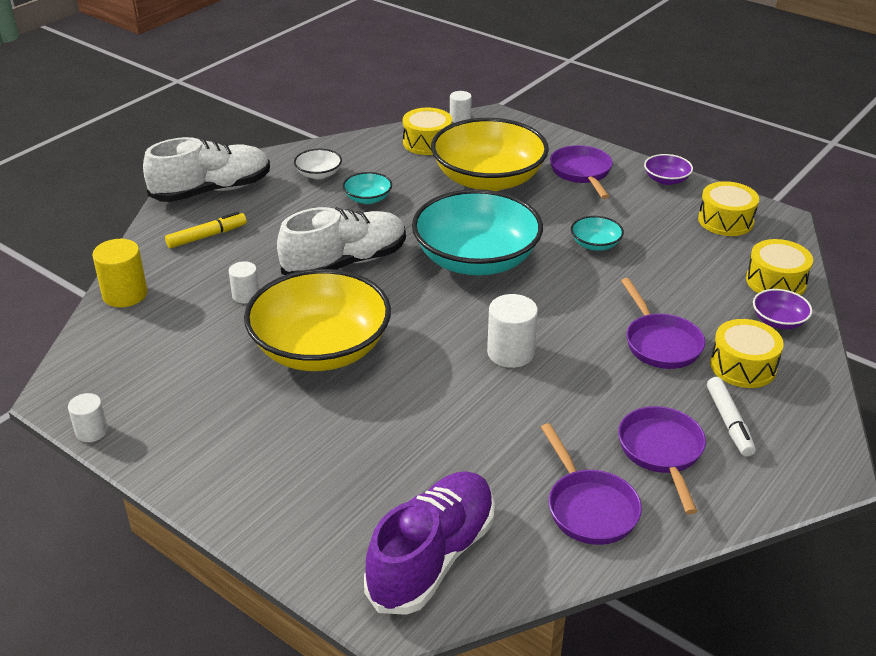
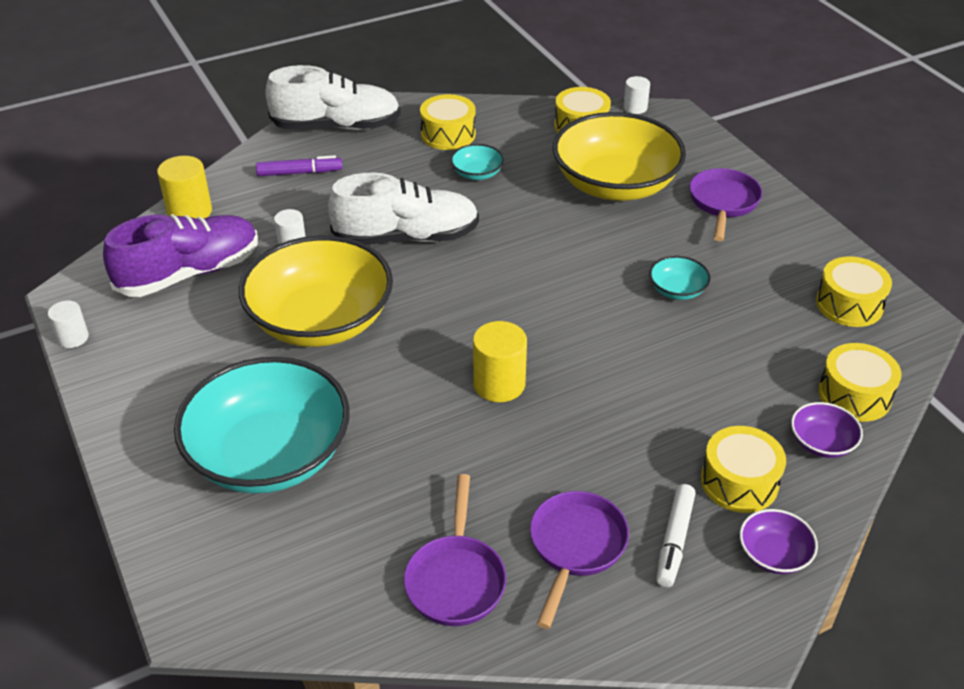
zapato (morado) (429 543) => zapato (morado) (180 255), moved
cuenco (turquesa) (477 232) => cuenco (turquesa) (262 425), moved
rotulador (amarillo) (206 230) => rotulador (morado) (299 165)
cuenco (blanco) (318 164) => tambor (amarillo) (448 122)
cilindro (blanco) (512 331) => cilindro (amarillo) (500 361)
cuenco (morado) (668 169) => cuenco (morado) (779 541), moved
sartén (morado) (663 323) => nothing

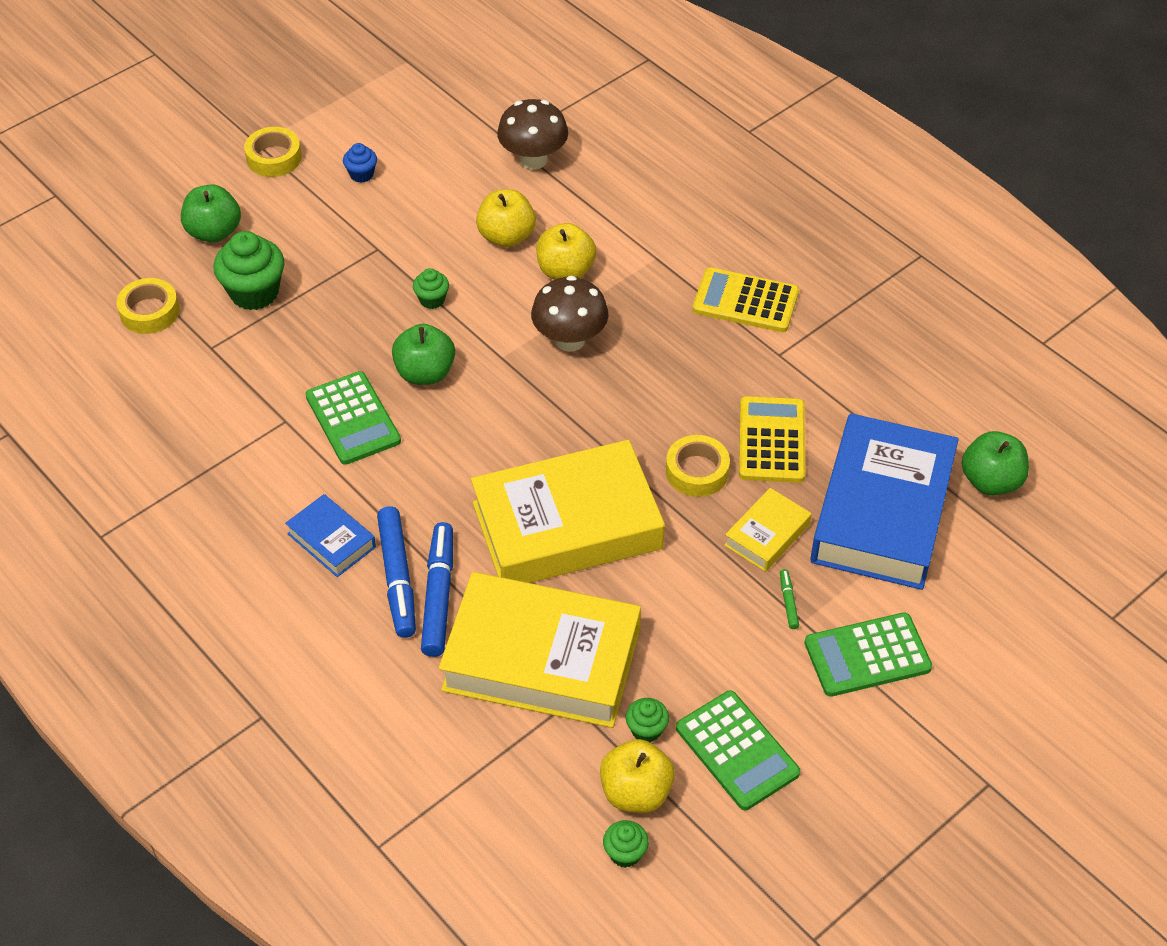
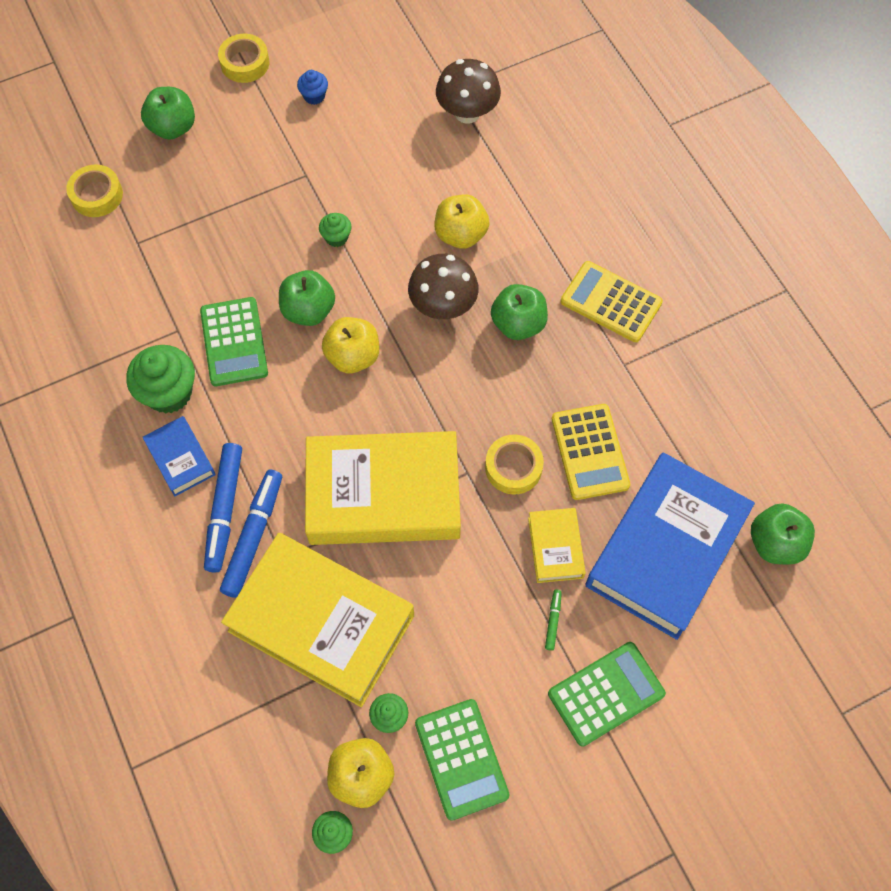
magdalena (verde) (248 270) => magdalena (verde) (160 379), moved
manzana (amarillo) (506 218) => manzana (amarillo) (350 345), moved
nothing => manzana (verde) (519 312)
libro (amarillo) (768 530) => libro (amarillo) (557 545), 60 degrees counterclockwise
calculadora (verde) (868 654) => calculadora (verde) (607 694), 150 degrees clockwise
calculadora (amarillo) (772 439) => calculadora (amarillo) (591 452), 150 degrees clockwise

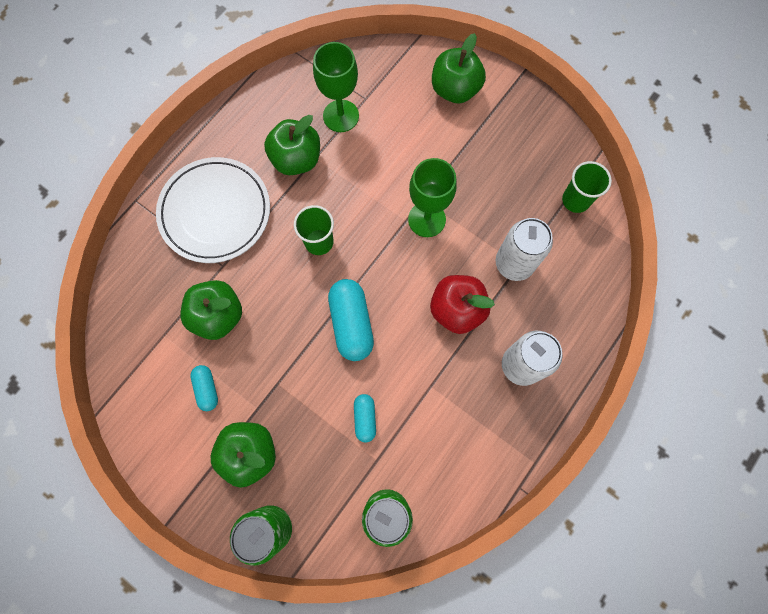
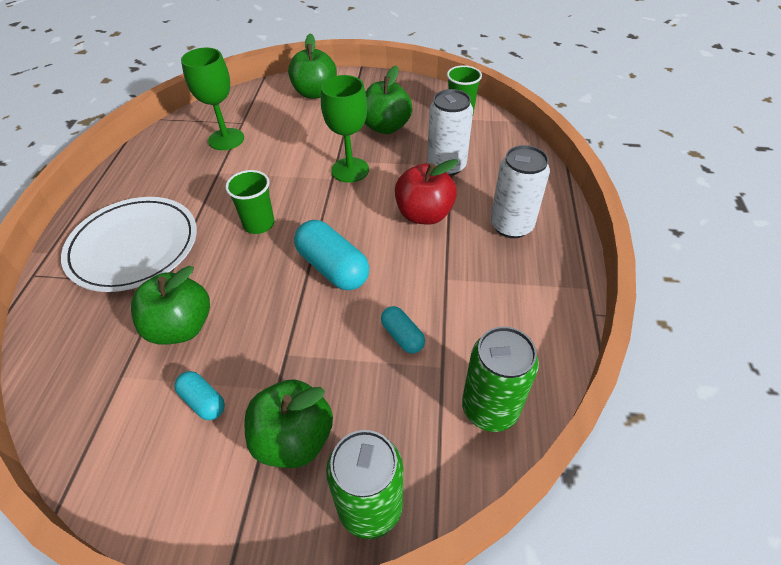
manzana (verde) (292 145) => manzana (verde) (388 99), moved

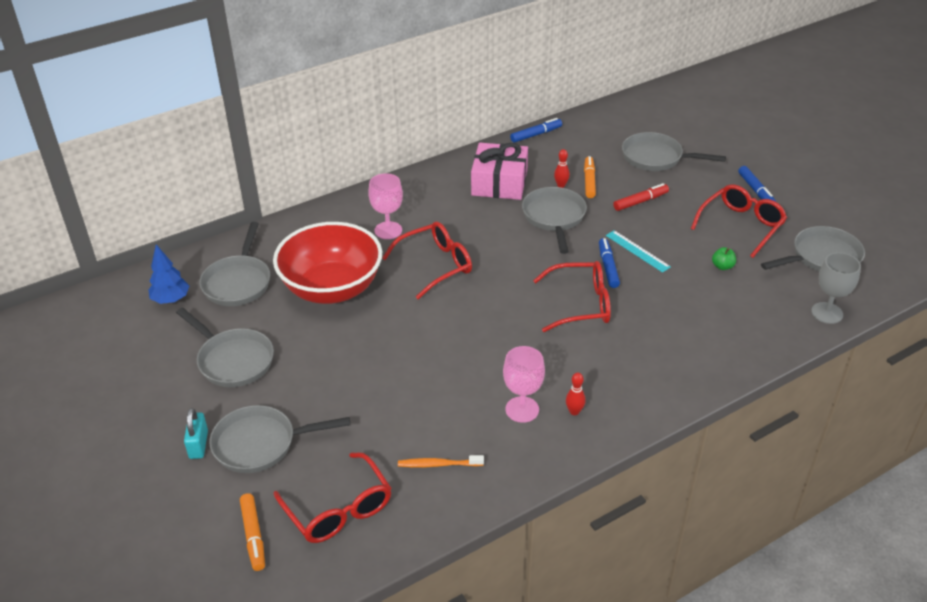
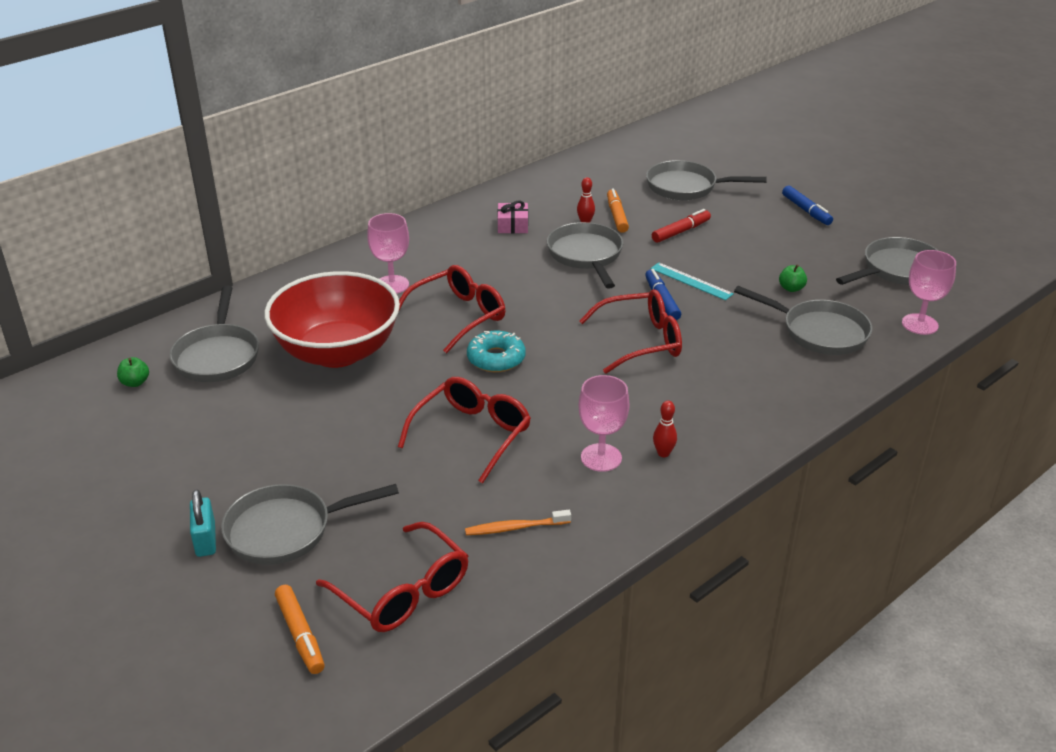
árbol (azul) (168 274) => manzana (verde) (133 372)
gafas (rojo) (739 221) => gafas (rojo) (464 430), moved
nothing => rosquilla (turquesa) (496 351)
regalo (rosa) (499 171) => regalo (rosa) (512 216), x0.50
sartén (gris) (225 347) => sartén (gris) (803 320), moved
copa (gris) (836 288) => copa (rosa) (929 292)
rotulador (azul) (536 130) => nothing

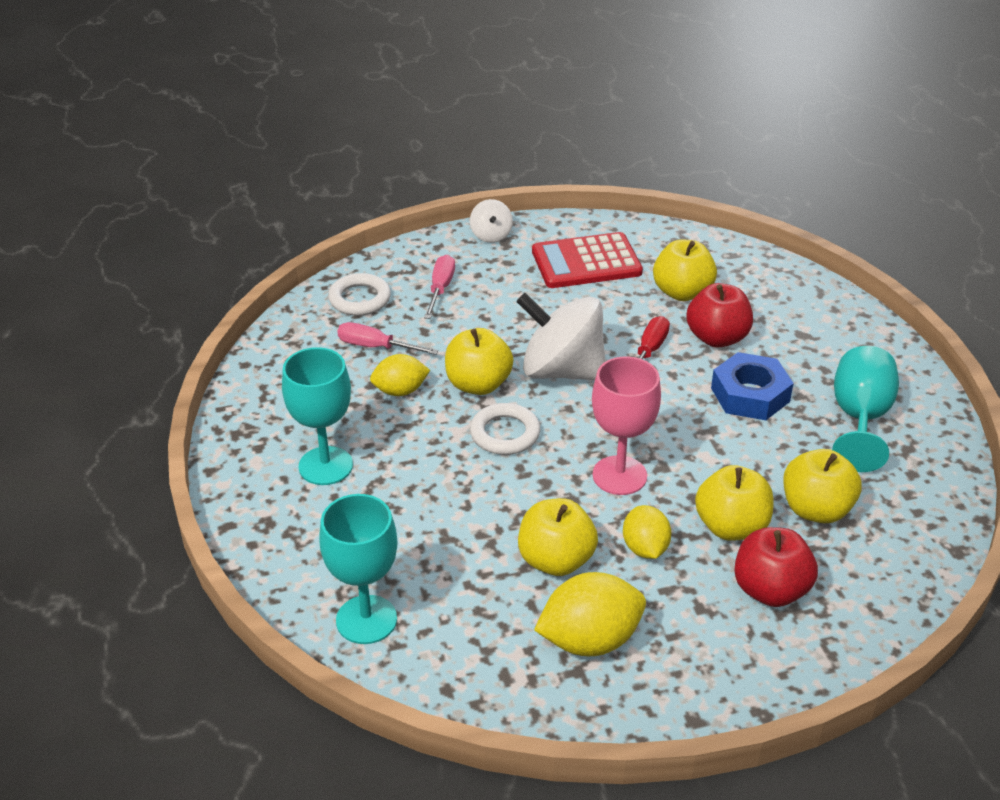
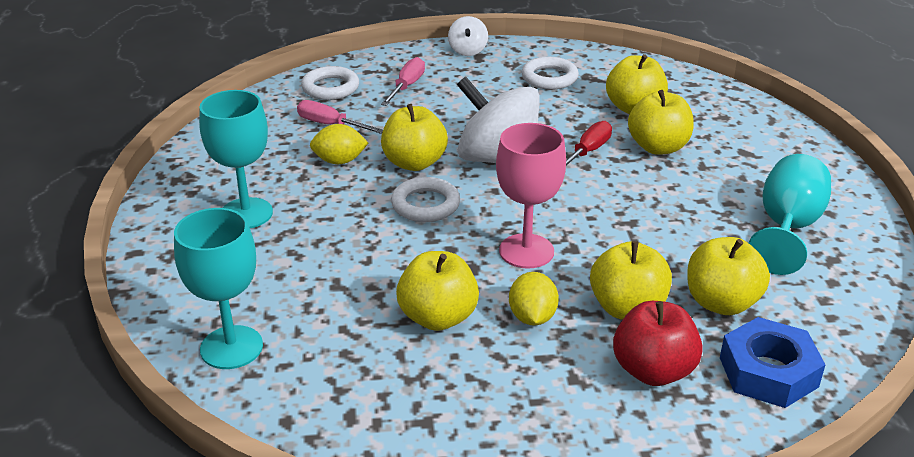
calculadora (rojo) (587 260) => anillo (blanco) (550 73)
manzana (rojo) (719 315) => manzana (amarillo) (661 122)
tuerca (azul) (752 386) => tuerca (azul) (772 362), moved
limón (amarillo) (590 614) => nothing

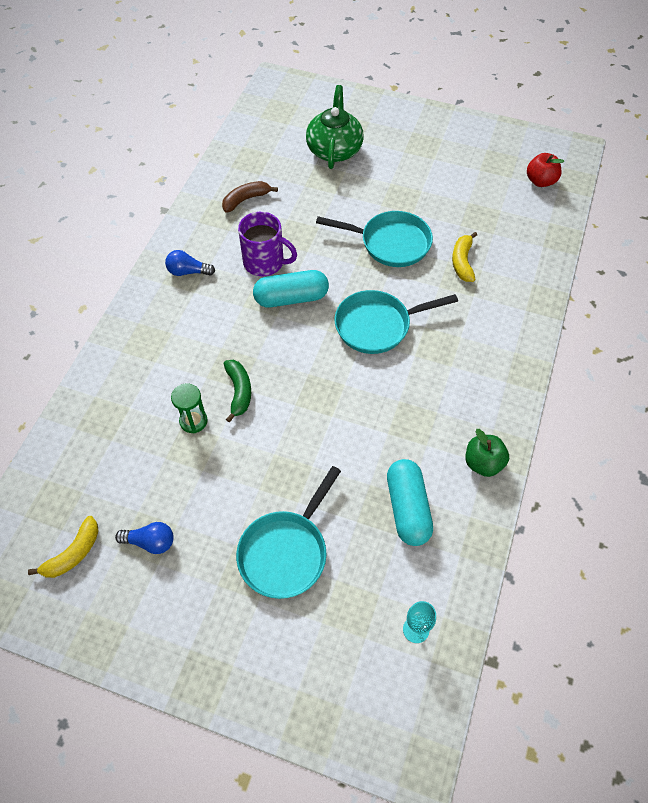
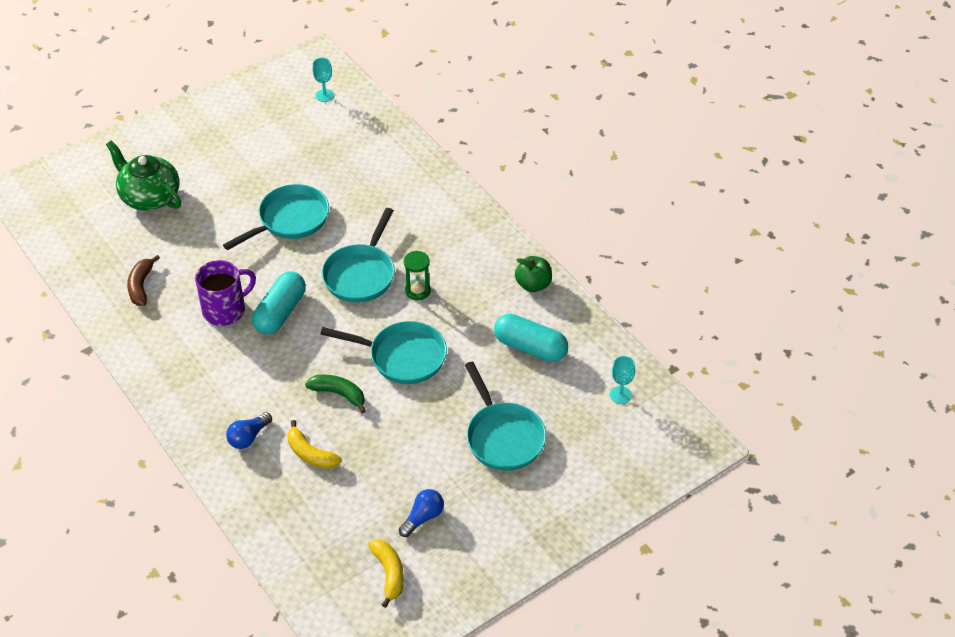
bombilla (azul) (190 263) => bombilla (azul) (249 430), moved
plátano (amarillo) (464 257) => plátano (amarillo) (314 444), moved
manzana (rojo) (545 170) => copa (turquesa) (323 80)
nothing => sartén (turquesa) (384 352)
reloj de arena (verde) (189 408) => reloj de arena (verde) (417 275), moved

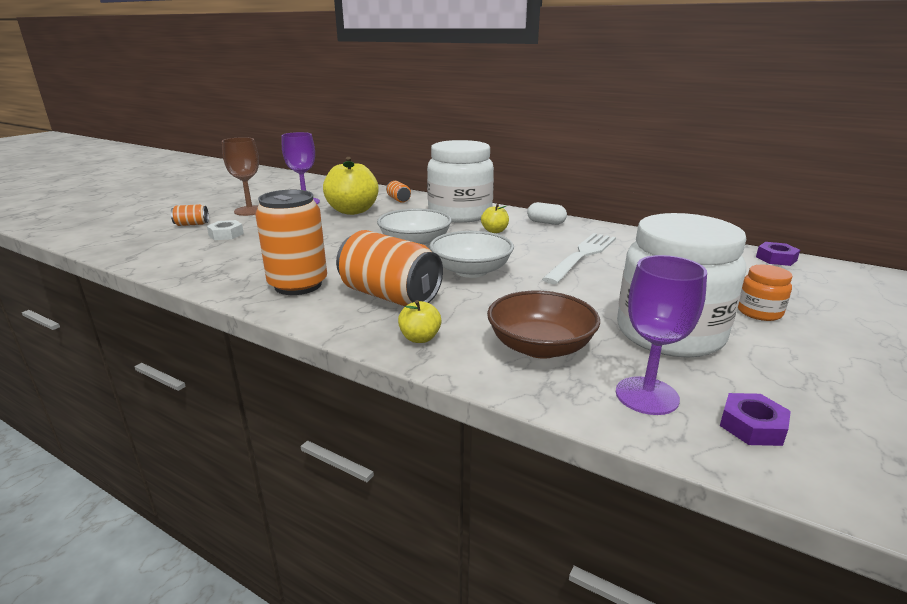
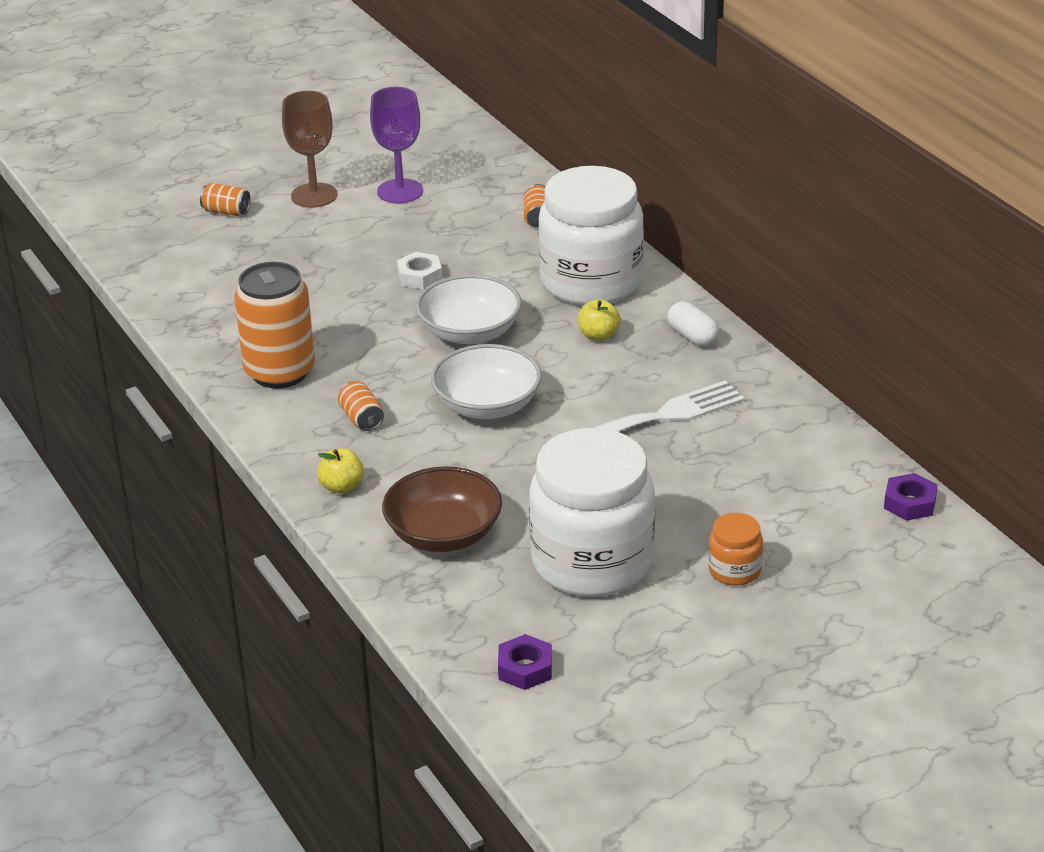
lata (naranja) (389 268) => lata (naranja) (361 406), x0.45
tuerca (blanco) (225 230) => tuerca (blanco) (419 271), moved
manzana (amarillo) (351 186) => nothing
copa (morado) (661 335) => nothing

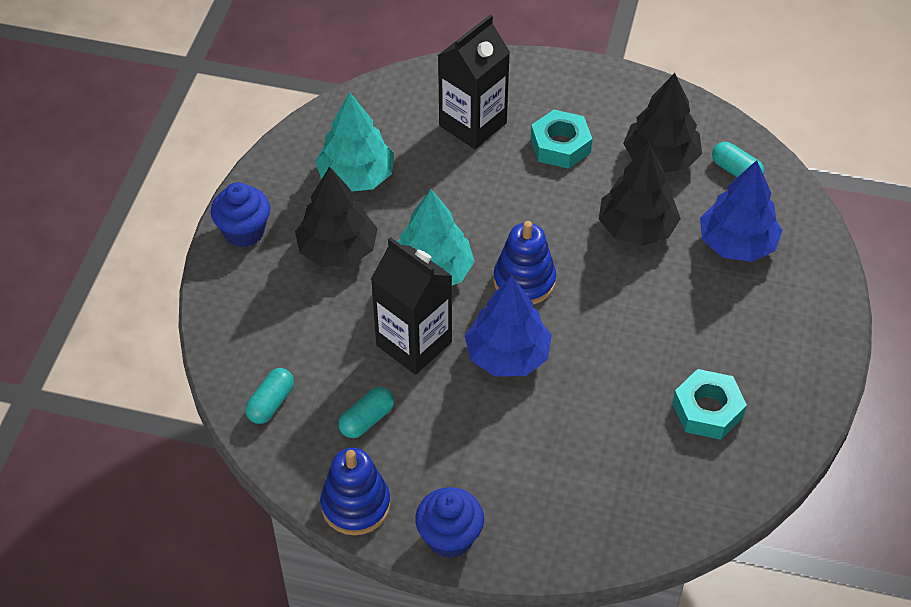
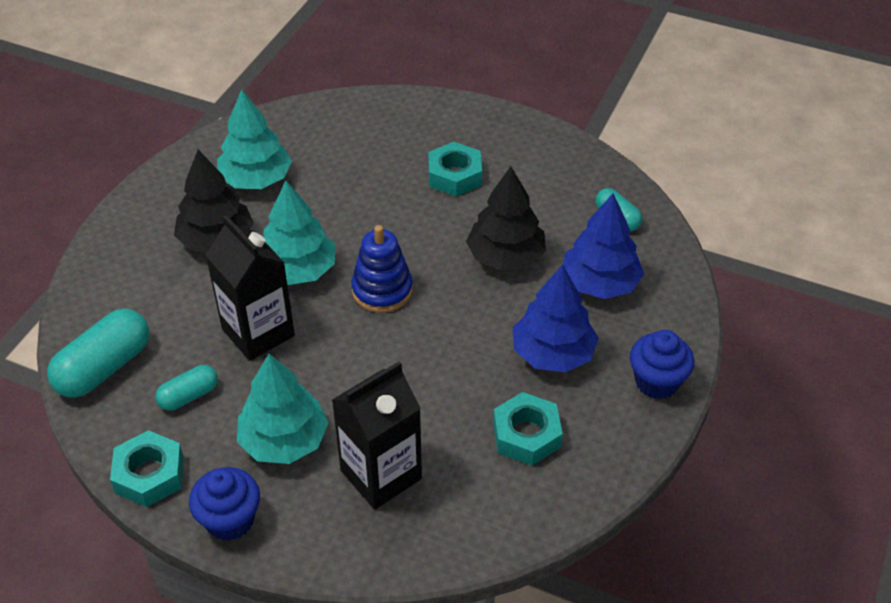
cápsula (turquesa) (269 396) => cápsula (turquesa) (98 353), x1.77
juguete apilable (azul) (355 491) => tuerca (turquesa) (147 468)
nothing => árbol (turquesa) (282 409)
cartón de leche (negro) (474 81) => cartón de leche (negro) (377 435), moved
árbol (azul) (508 326) => árbol (azul) (556 318), moved
magdalena (azul) (240 214) => magdalena (azul) (662 364), moved
árbol (negro) (662 122) => nothing

